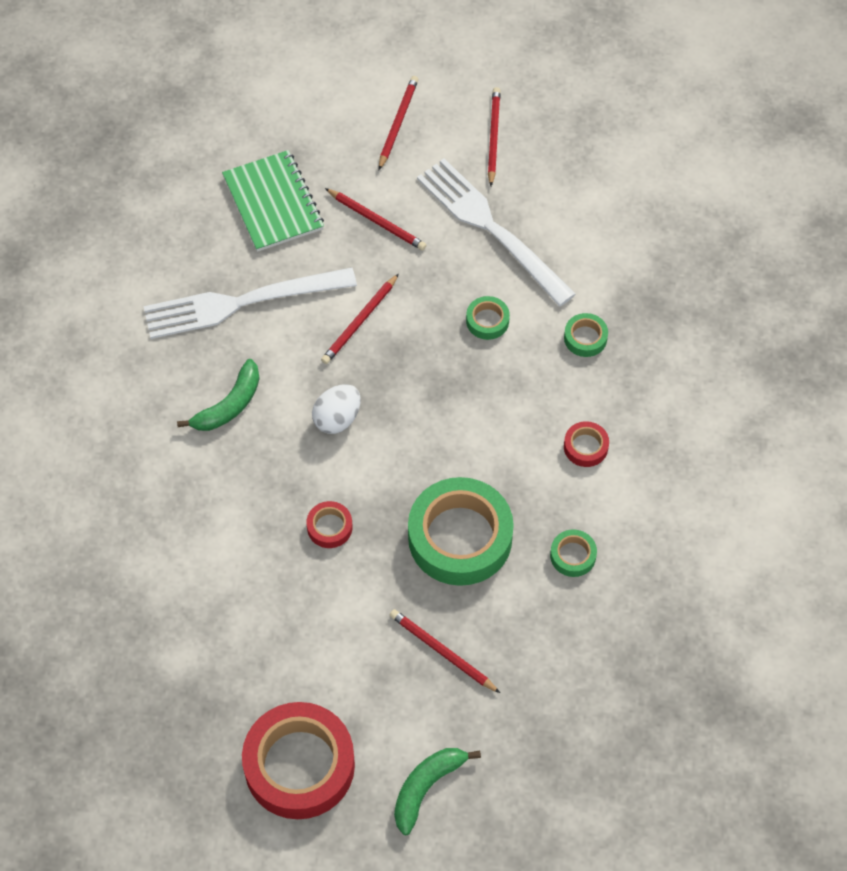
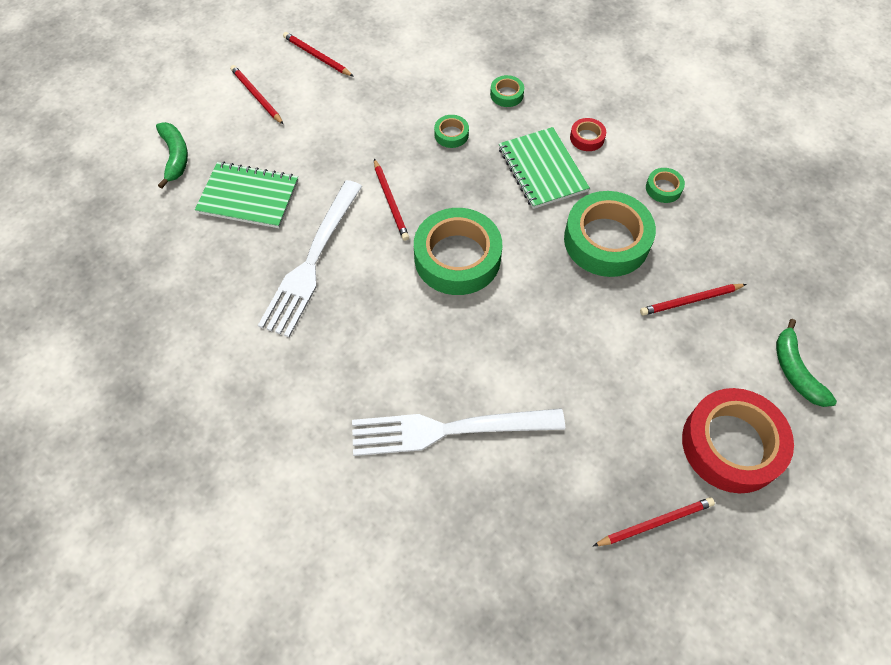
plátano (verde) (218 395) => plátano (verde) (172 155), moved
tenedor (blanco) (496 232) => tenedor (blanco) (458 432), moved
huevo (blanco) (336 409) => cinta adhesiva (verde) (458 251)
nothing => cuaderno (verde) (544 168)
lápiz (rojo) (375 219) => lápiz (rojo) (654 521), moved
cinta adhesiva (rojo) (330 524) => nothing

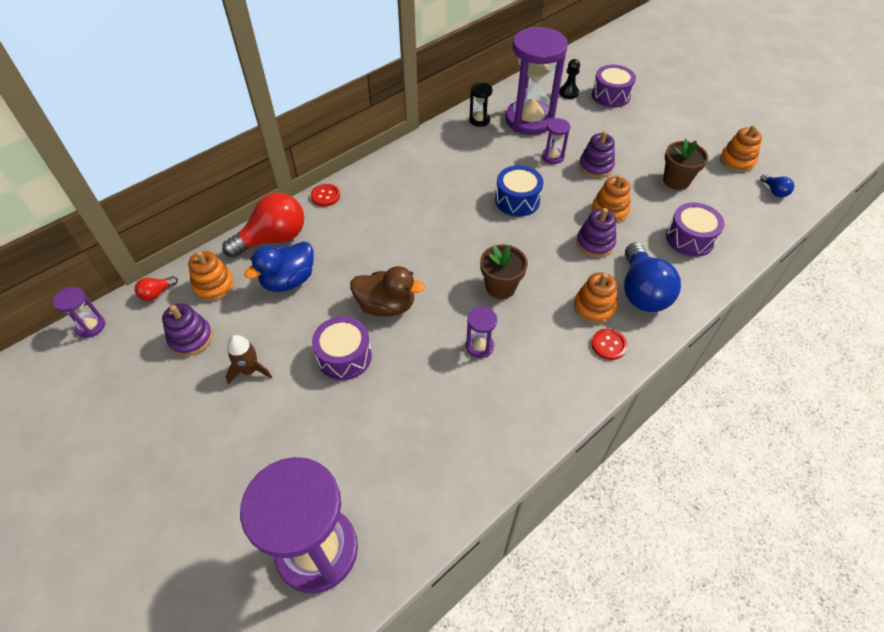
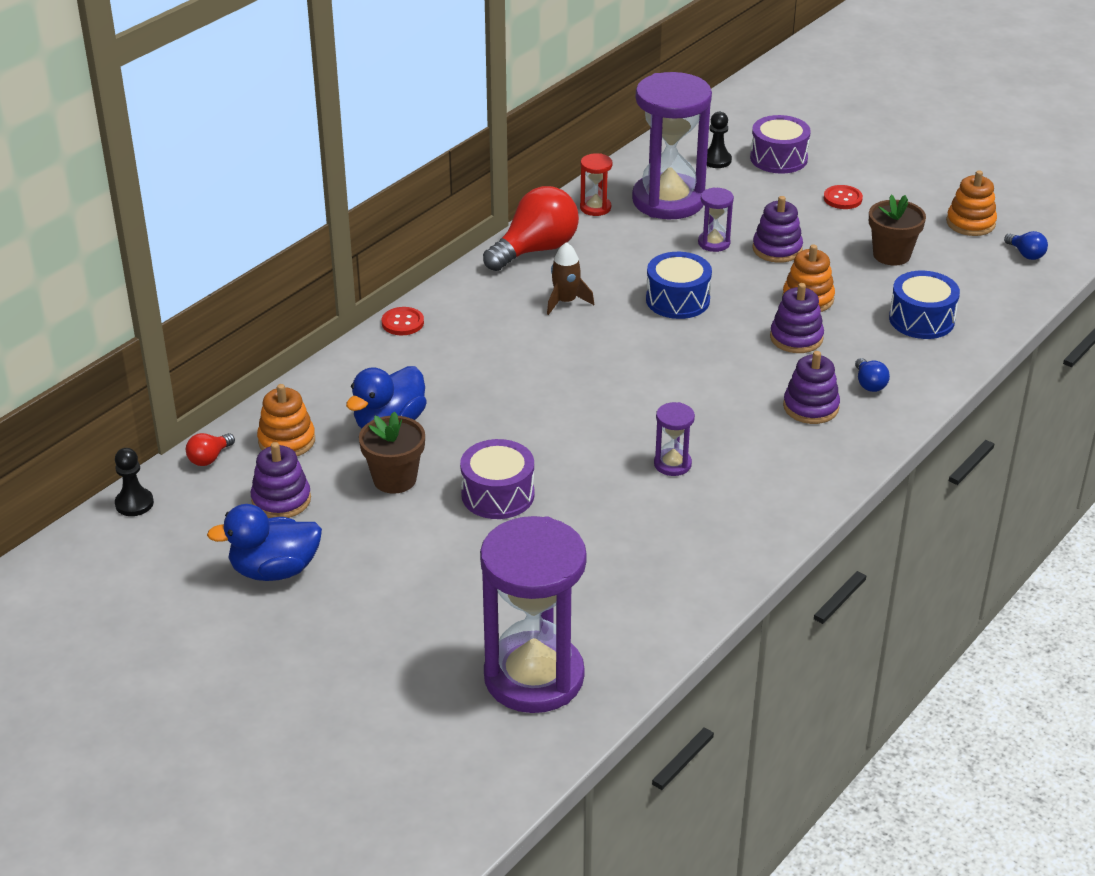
reloj de arena (morado) (79 312) => peón (negro) (134 482)
nothing => pato (azul) (264 542)
maceta (marrón) (504 271) => maceta (marrón) (392 452), moved
bombilla (rojo) (263 225) => bombilla (rojo) (531 228), moved
cohete (marrón) (249 360) => cohete (marrón) (570 278), moved
reloj de arena (negro) (481 104) => reloj de arena (rojo) (596 184)
juguete apilable (naranja) (595 298) => juguete apilable (morado) (811 387)
botón (rojo) (609 344) => botón (rojo) (843 197), moved
bombilla (azul) (652 277) => bombilla (azul) (872 375), x0.45
tambor (morado) (695 230) => tambor (azul) (924 305)
pato (marrón) (387 291) => nothing

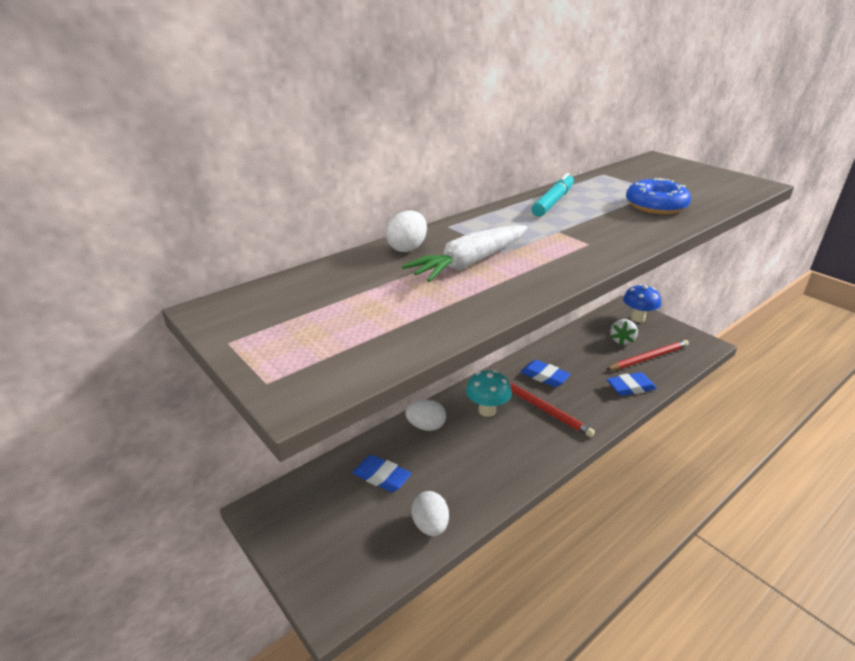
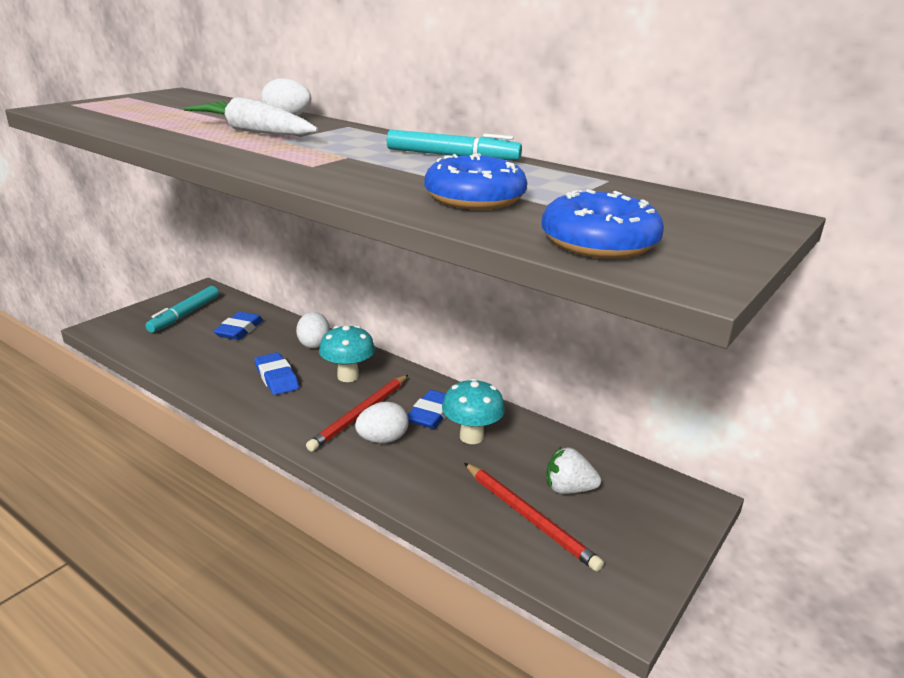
nothing => rotulador (turquesa) (182 309)
goma de borrar (azul) (631 384) => goma de borrar (azul) (276 373), moved
huevo (blanco) (430 513) => huevo (blanco) (382 422), moved
nothing => seta (turquesa) (473 411)
nothing => rosquilla (azul) (602 224)
seta (azul) (642 303) => nothing

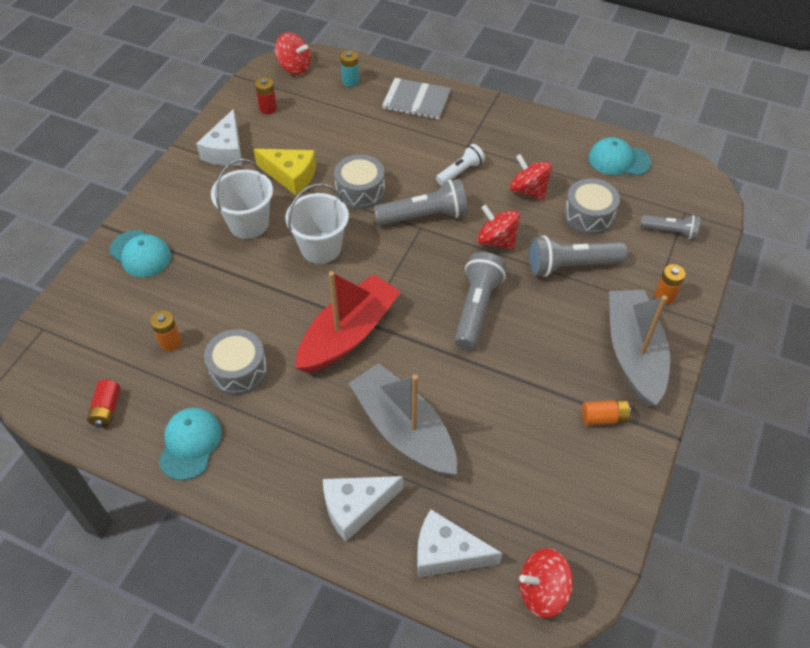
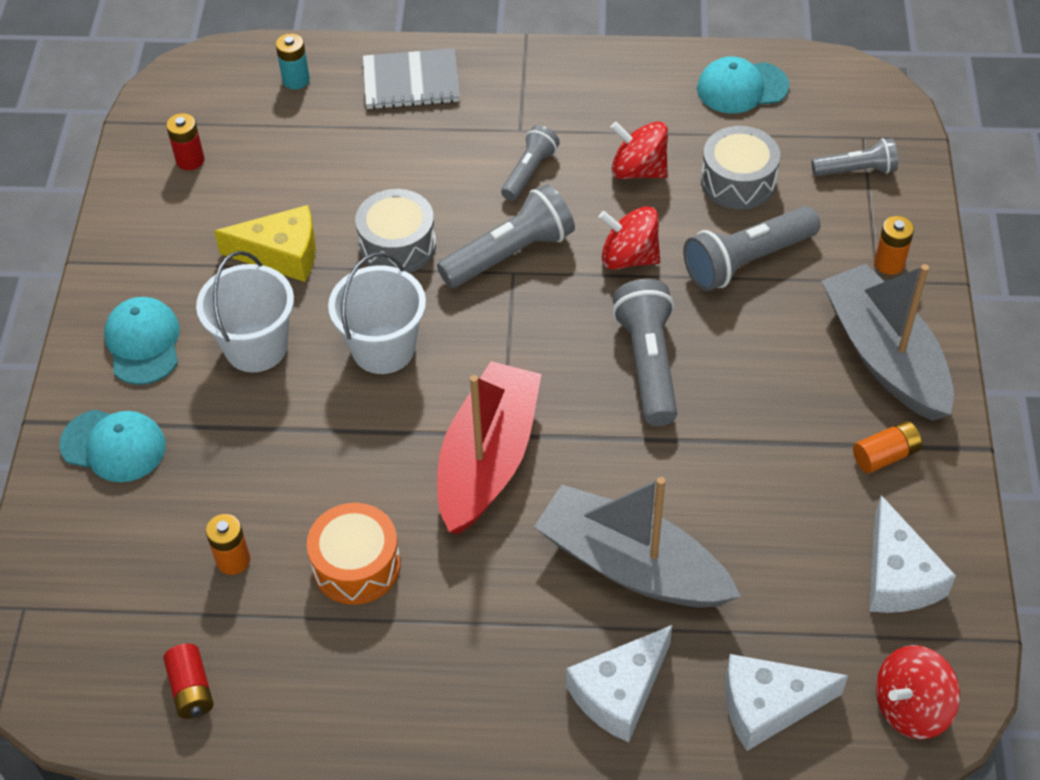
gorra (turquesa) (190 444) => gorra (turquesa) (142 341), moved
tambor (gris) (236 362) => tambor (naranja) (354 554)
lámpara de mano (blanco) (460 165) => lámpara de mano (gris) (530 163)
queso (blanco) (219 137) => queso (blanco) (912 554), moved
peonza (rojo) (293 53) => nothing

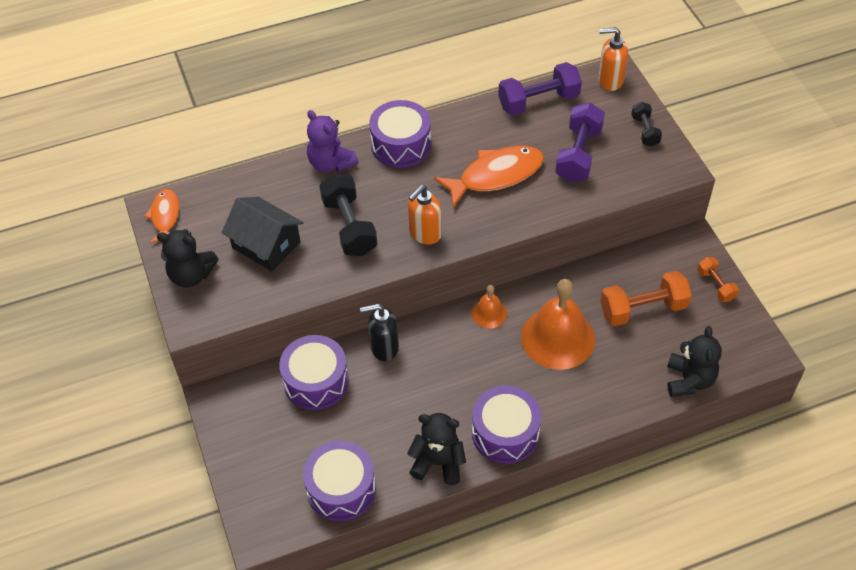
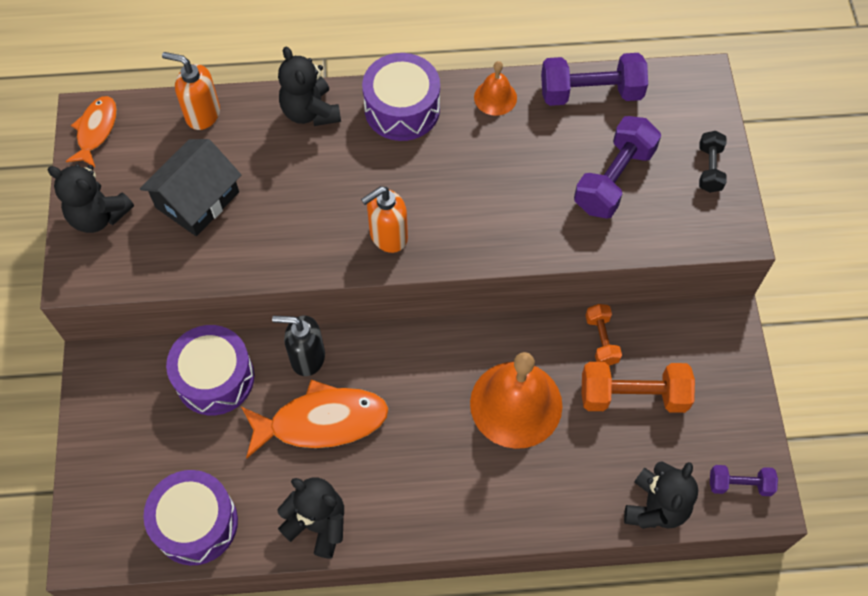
casa (negro) (262 234) => casa (negro) (190 187), 75 degrees clockwise
dispensador de jabón (naranja) (613 59) => dispensador de jabón (naranja) (191 91), moved
pez (naranja) (489 177) => pez (naranja) (315 419), moved
osito (morado) (332 141) => osito (negro) (309 86)
campana (naranja) (489 306) => campana (naranja) (495 88), moved
mancuerna (naranja) (718 279) => mancuerna (naranja) (603 335), moved
nothing => mancuerna (morado) (744 480)
mancuerna (negro) (348 215) => nothing
tambor (morado) (506 425) => nothing

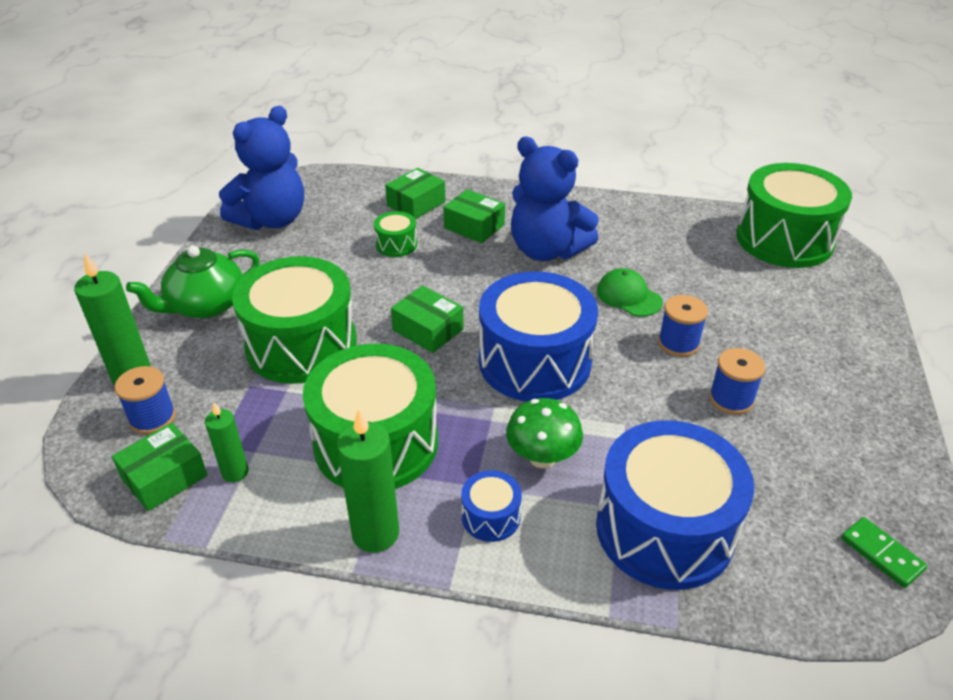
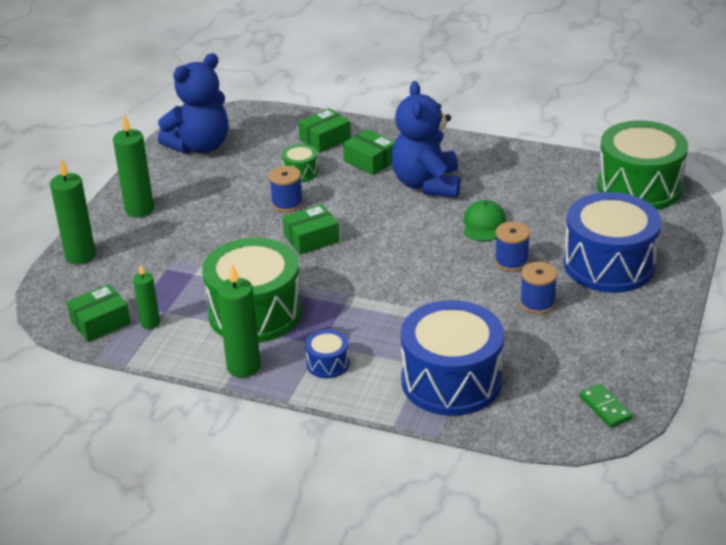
tetera (verde) (193 282) => vela (verde) (133 166)
carrete (azul) (145 400) => carrete (azul) (286 189), moved
caja (verde) (427 319) => caja (verde) (311 229), 75 degrees counterclockwise
osito (azul) (555 199) => osito (azul) (425 139), 45 degrees clockwise
gorra (verde) (630 292) => gorra (verde) (484 220), 45 degrees clockwise
tambor (azul) (538 336) => tambor (azul) (612 242), moved
tambor (verde) (294 320) => nothing
seta (verde) (544 433) => nothing

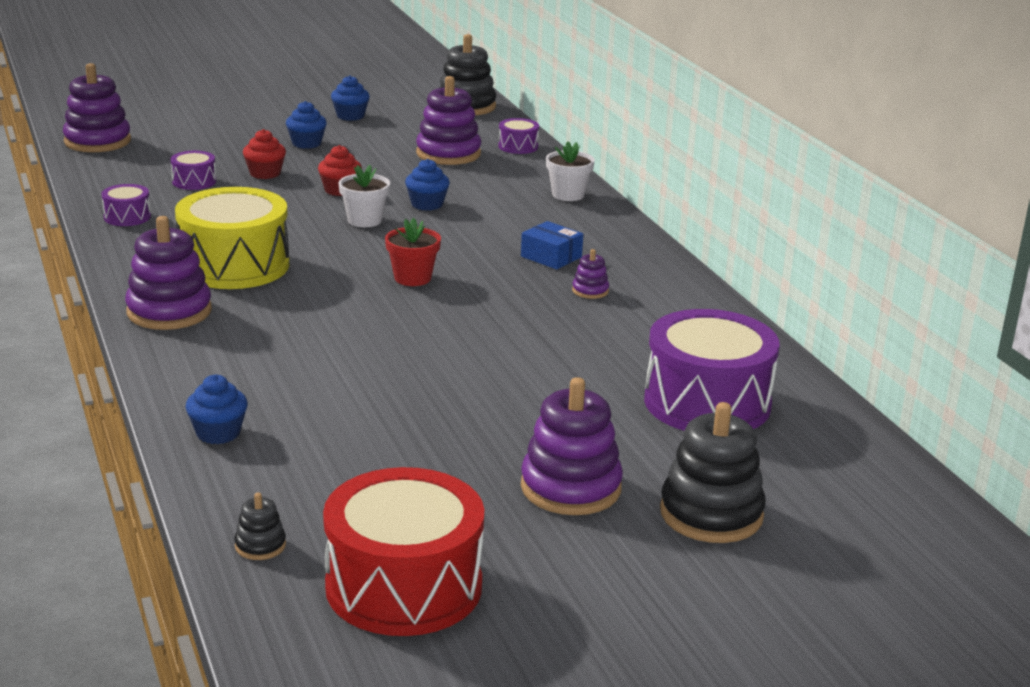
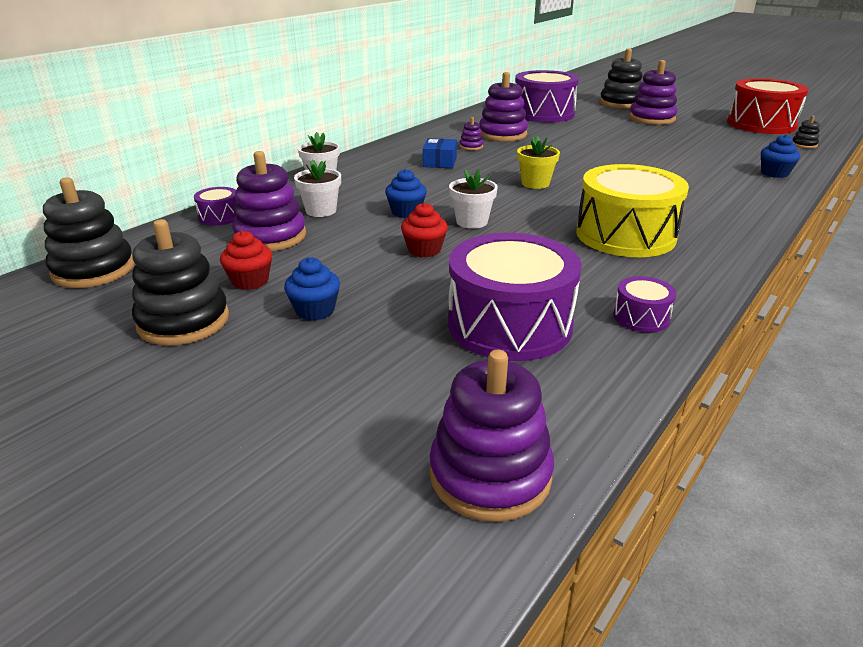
magdalena (azul) (350 98) => juguete apilable (negro) (180 282)
magdalena (rojo) (264 154) => magdalena (rojo) (246 260), moved
nothing => maceta (blanco) (317 188)
tambor (morado) (193 170) => tambor (morado) (515 297), x2.22
juguete apilable (morado) (168 273) => juguete apilable (morado) (503 107), moved
maceta (rojo) (413 252) => maceta (amarillo) (538 162)

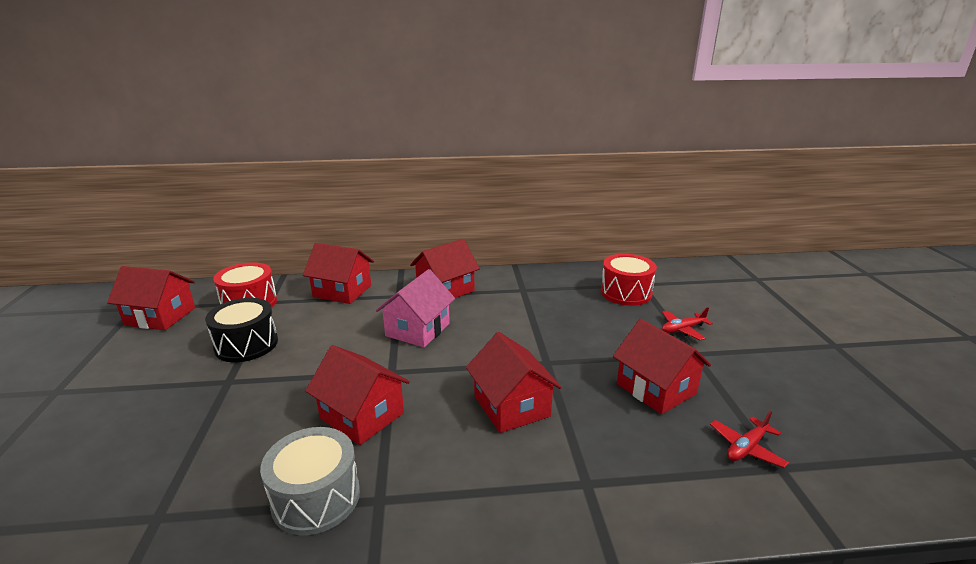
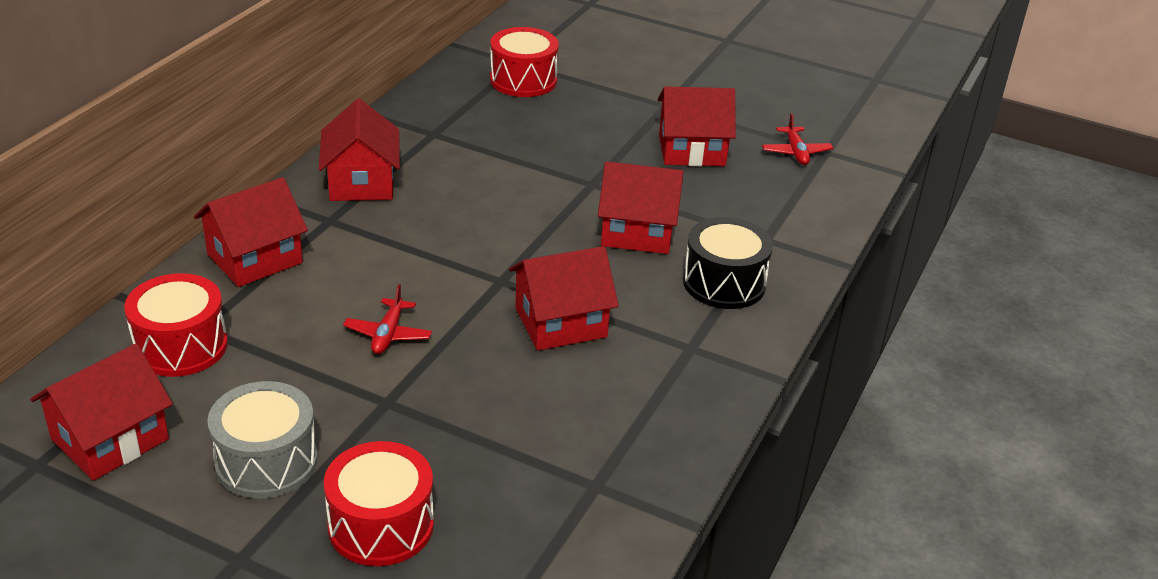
tambor (gris) (310 481) => tambor (gris) (262 440), moved
nothing => tambor (rojo) (379 503)
avión (rojo) (687 323) => avión (rojo) (387 319), moved
tambor (negro) (241 330) => tambor (negro) (728 263), moved
casa (rosa) (415 308) => nothing

